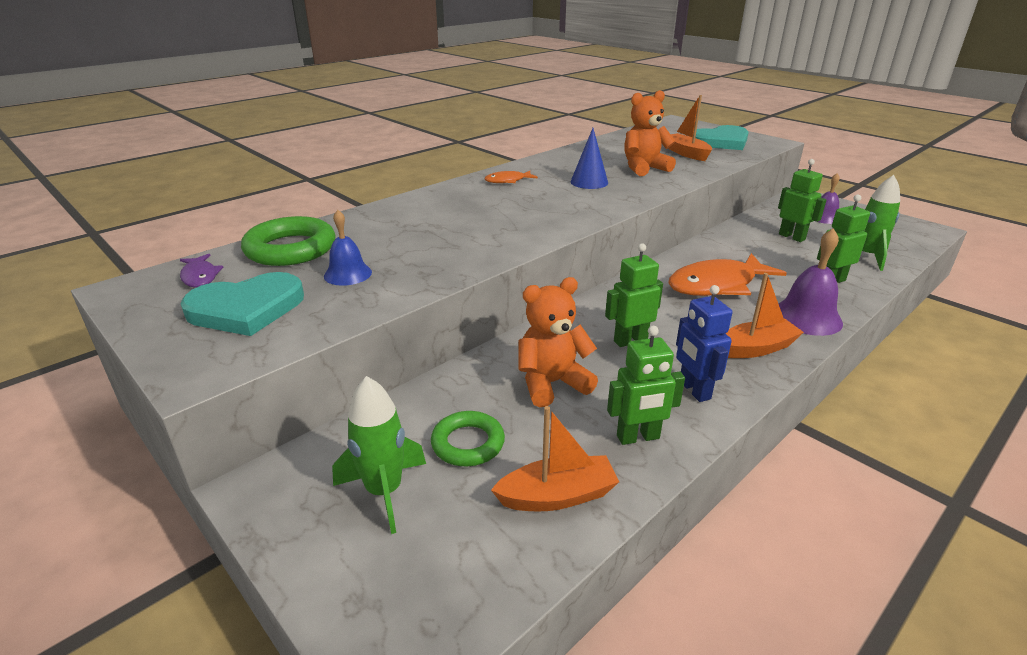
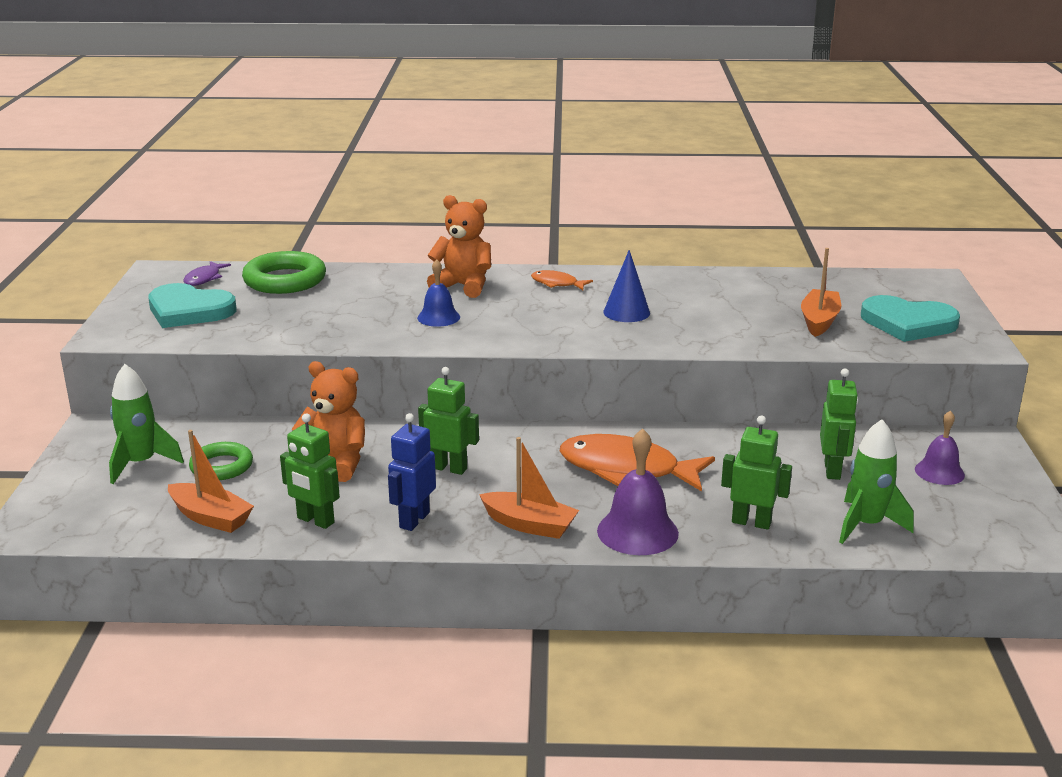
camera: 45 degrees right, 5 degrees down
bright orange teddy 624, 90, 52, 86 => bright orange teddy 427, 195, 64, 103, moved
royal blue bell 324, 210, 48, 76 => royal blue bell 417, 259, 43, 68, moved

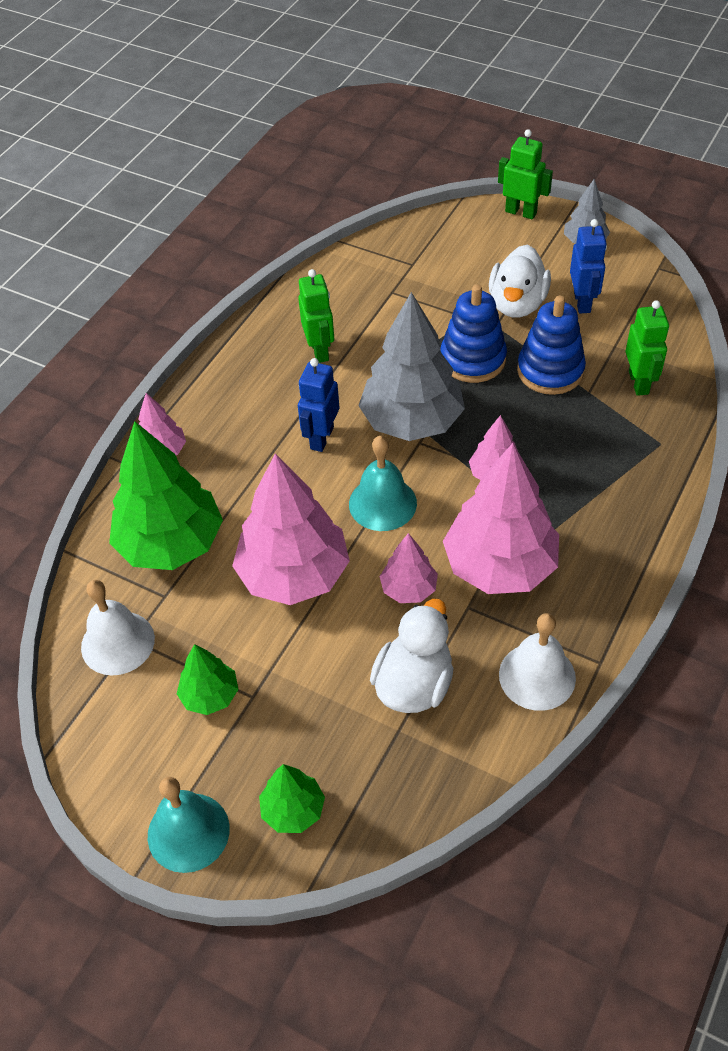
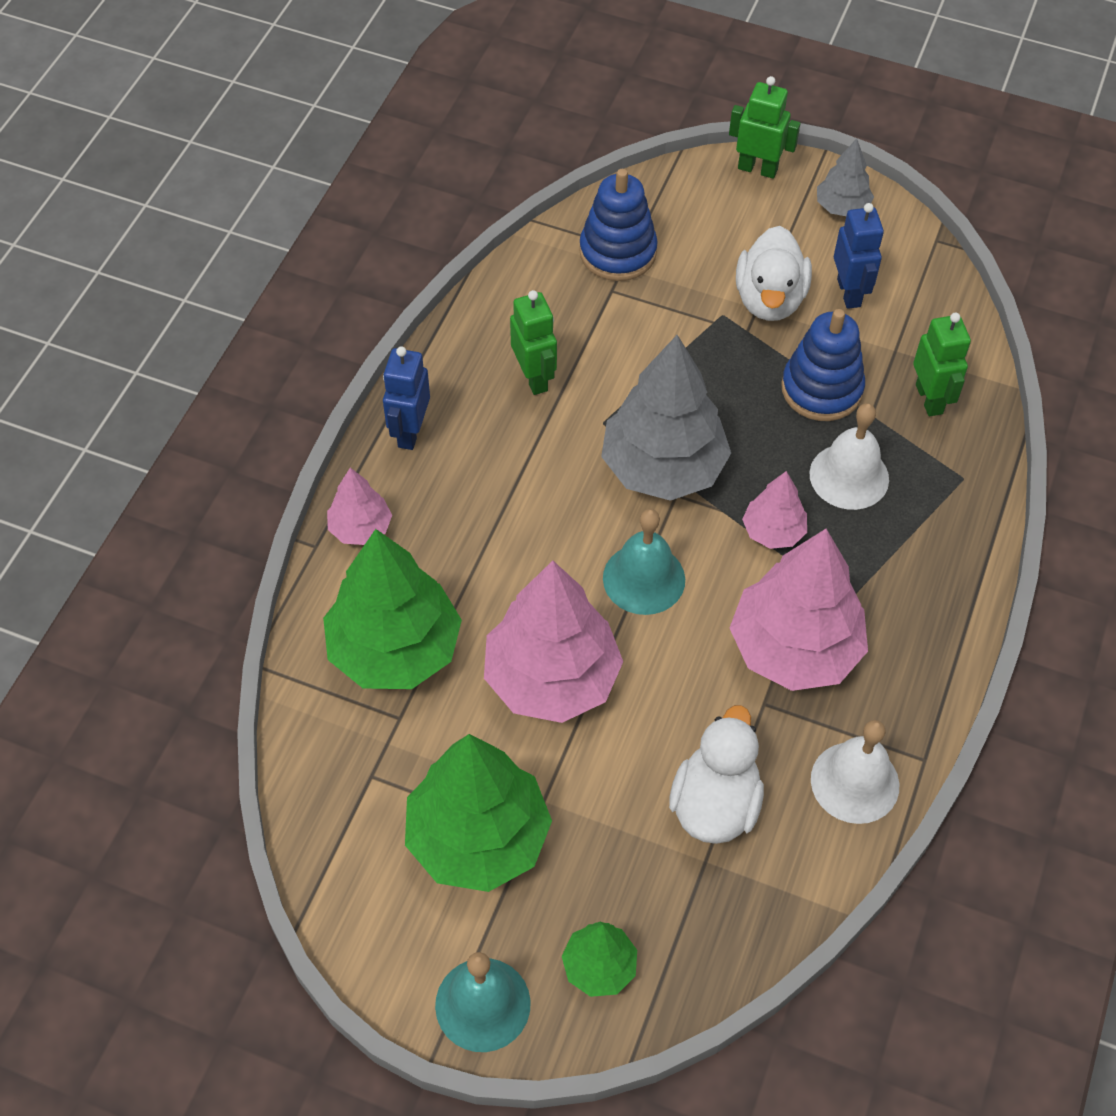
camera: 10 degrees left, 5 degrees up
royal blue ring stacker 441, 284, 66, 99 => royal blue ring stacker 579, 169, 79, 112, moved
royal blue robot figure 298, 358, 41, 94 => royal blue robot figure 383, 346, 47, 104, moved
pink fir tree 379, 533, 59, 70 => nothing
snow-white bell 81, 580, 74, 95 => snow-white bell 810, 403, 79, 107, moved
green fir tree 177, 644, 62, 71 => green fir tree 405, 734, 147, 158, x2.00

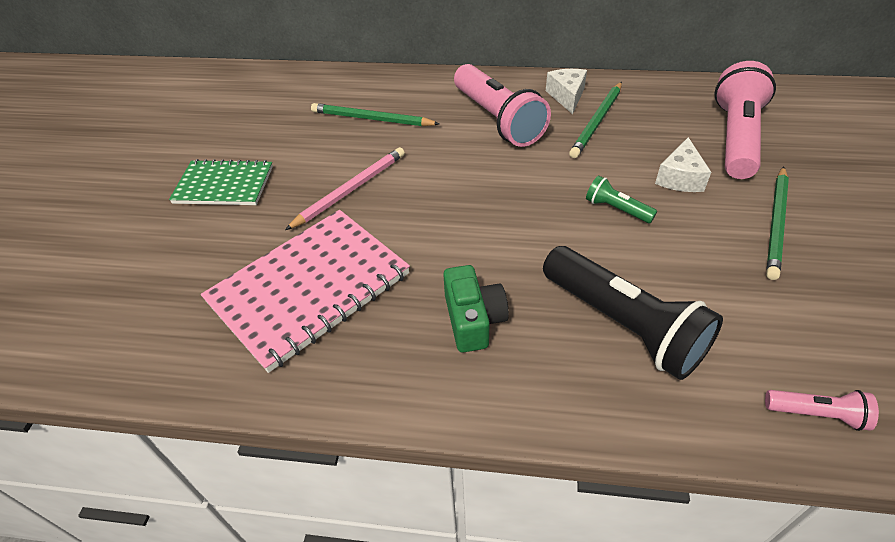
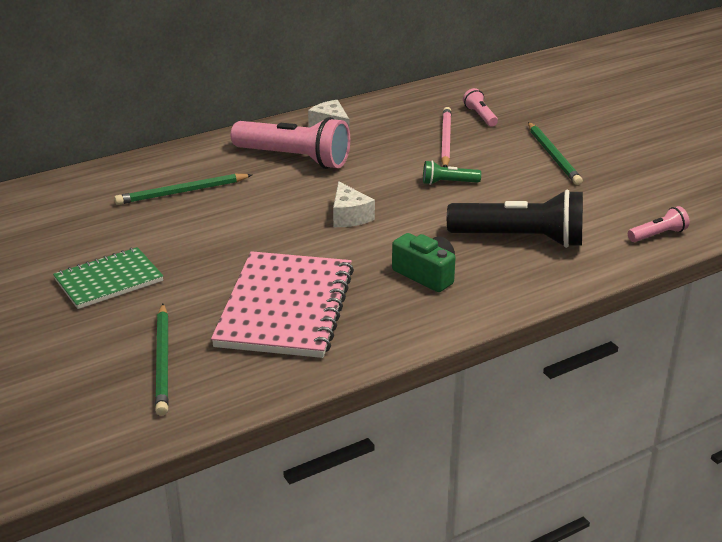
camera: 40 degrees left, 15 degrees down
pink torch 715, 61, 61, 118 => pink torch 463, 88, 35, 39, x0.46
green pencil 569, 82, 53, 76 => green pencil 155, 304, 14, 112, moved
snow-white piece of cheese 655, 137, 56, 55 => snow-white piece of cheese 333, 181, 42, 46, moved
pink pencil 285, 147, 120, 83 => pink pencil 441, 107, 10, 60, moved

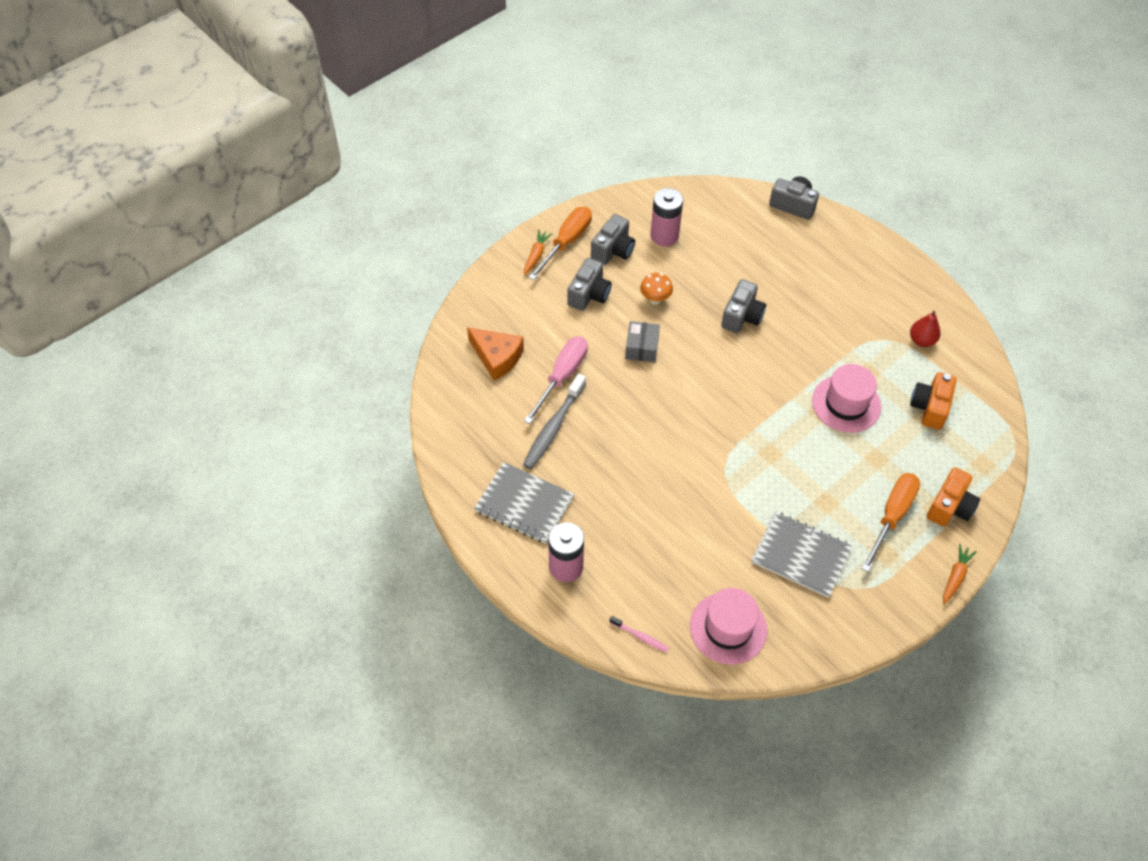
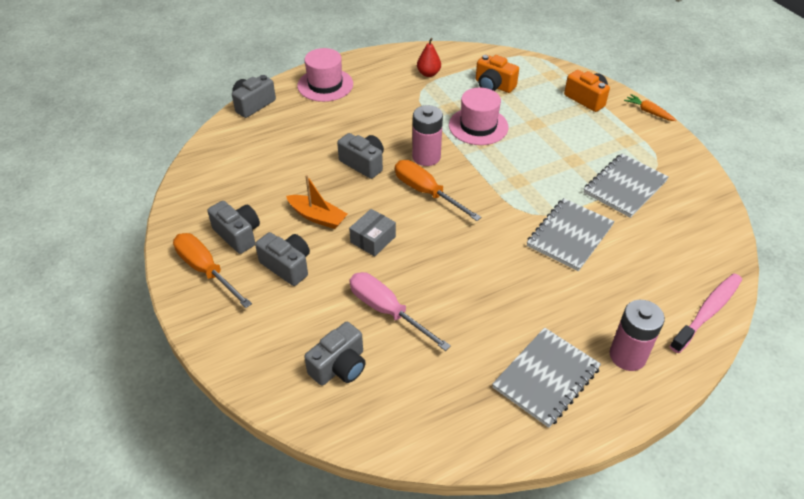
camera: 75 degrees left, 10 degrees down
pink AA battery 650, 188, 33, 58 => pink AA battery 412, 105, 31, 61, moved
bright orange root vegetable 524, 230, 29, 45 => nothing
bright orange toadstool 640, 273, 33, 32 => bright orange boat 286, 175, 62, 54
ash-grey box 625, 321, 35, 41 => ash-grey box 349, 209, 47, 47, 75 degrees counterclockwise
bright orange piece of cheese 467, 327, 57, 54 => ash-grey photo camera 304, 322, 62, 64
ash-grey toothbrush 523, 374, 63, 95 => nothing
bright orange flat screwdriver 861, 473, 59, 99 => bright orange flat screwdriver 395, 160, 86, 61, moved
pink hat 690, 588, 77, 77 => pink hat 297, 48, 56, 54, moved
pink toothbrush 609, 616, 60, 37 => pink toothbrush 669, 273, 73, 80, x1.98
nothing => ash-grey exercise book 527, 198, 88, 73

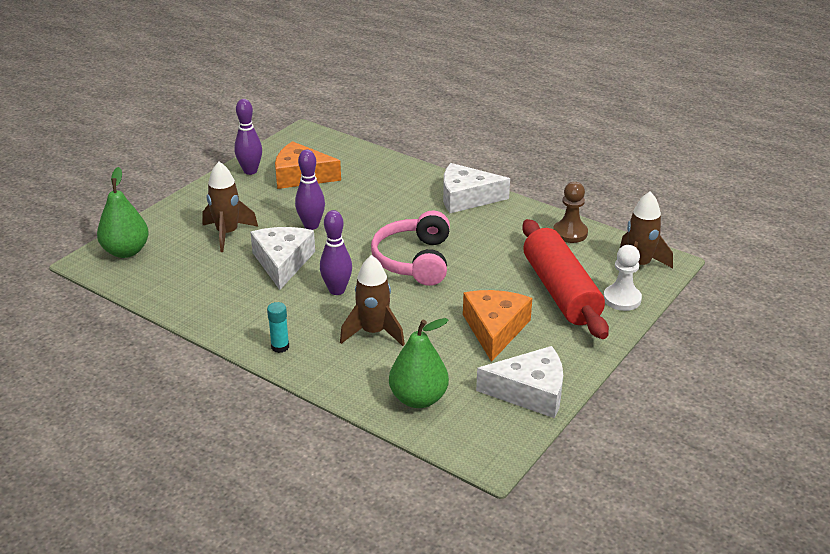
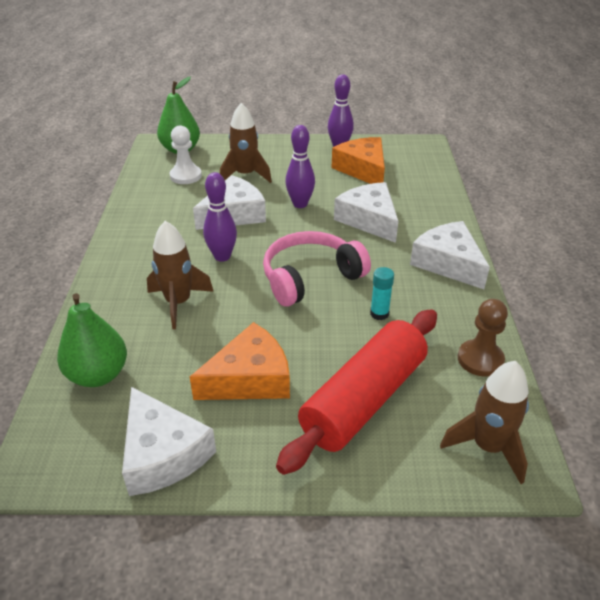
camera: 55 degrees right, 5 degrees up
snow-white pawn 604, 245, 38, 66 => snow-white pawn 170, 125, 32, 59, moved
turquoise glue stick 267, 302, 22, 51 => turquoise glue stick 370, 267, 24, 53, moved
nothing => snow-white piece of cheese 334, 182, 64, 61

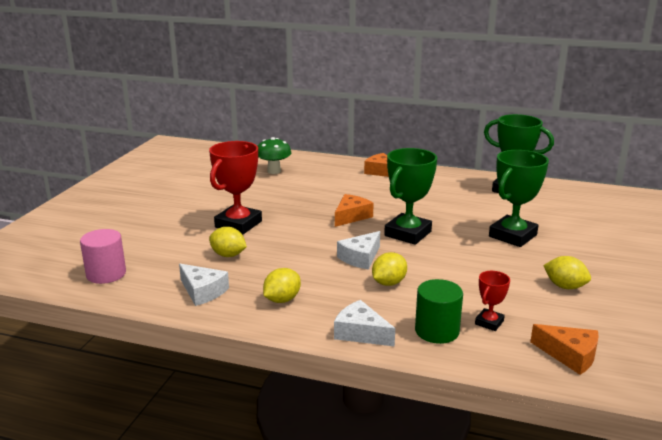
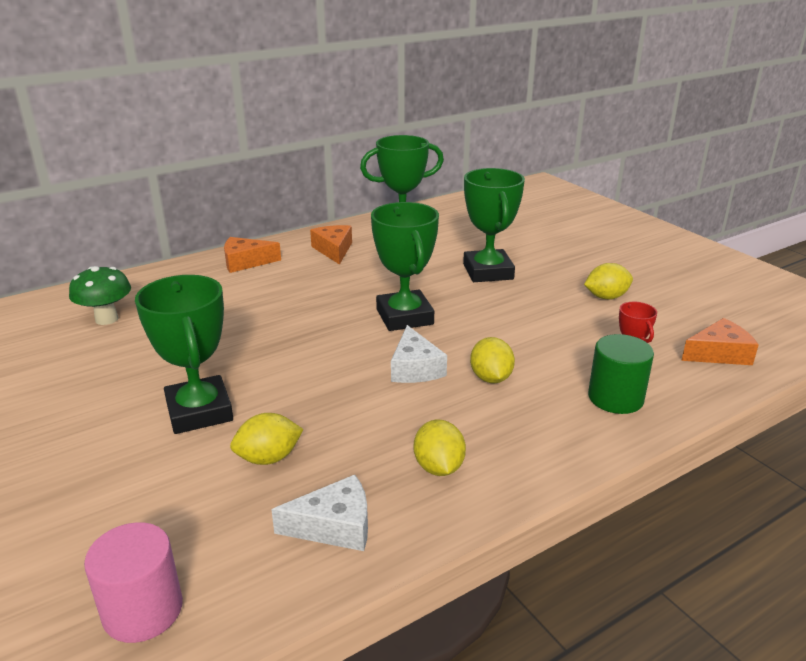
camera: 50 degrees left, 5 degrees up
crimson prize cup 209, 141, 53, 93 => green prize cup 135, 275, 98, 159
bright orange piece of cheese 335, 194, 39, 33 => bright orange piece of cheese 310, 225, 42, 40, moved
snow-white piece of cheese 334, 300, 61, 47 => nothing

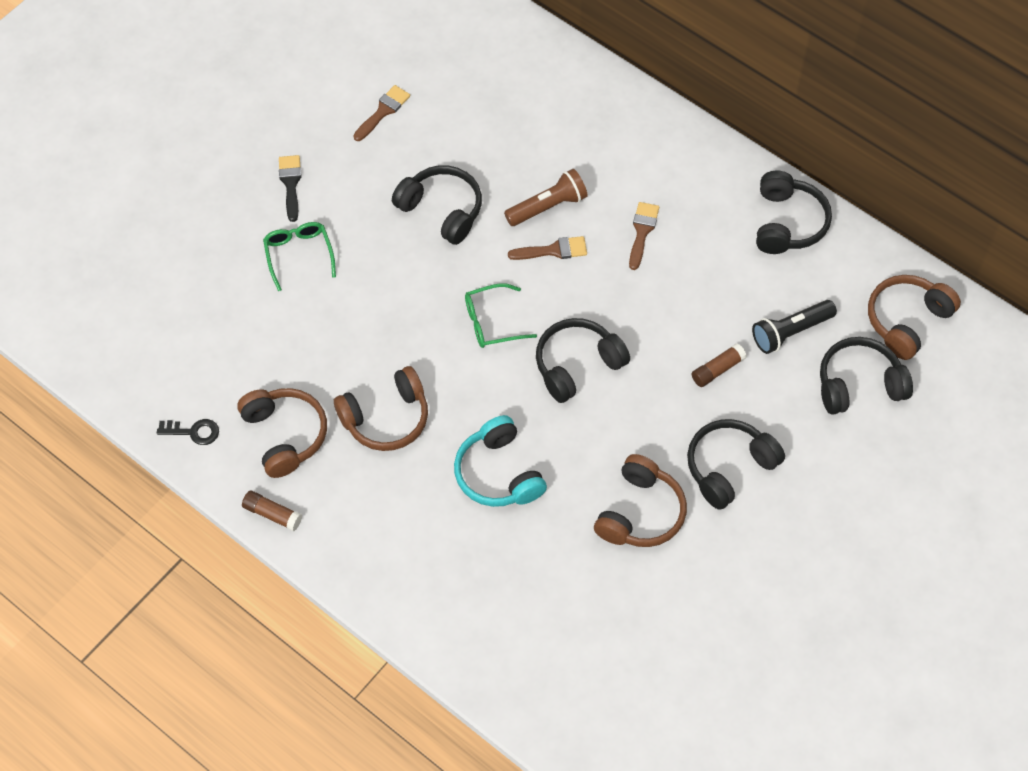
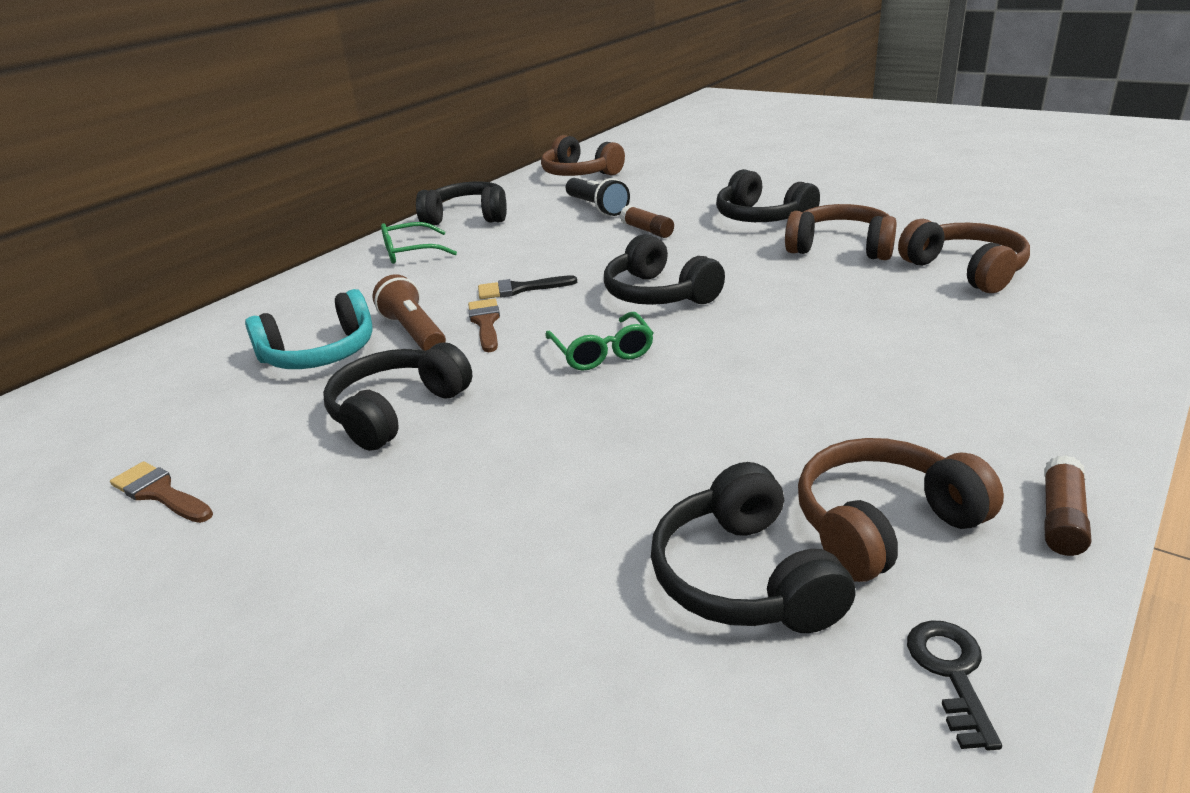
camera: 90 degrees left, 30 degrees down
jet-black paint brush 279, 155, 23, 67 => jet-black paint brush 478, 275, 99, 24, moved
dark brown paint brush 629, 202, 30, 68 => nothing
green spectacles 263, 222, 73, 69 => green spectacles 381, 222, 76, 42, moved
jet-black headphones 820, 337, 93, 78 => jet-black headphones 651, 462, 205, 171, moved
dark brown headphones 334, 366, 94, 85 => dark brown headphones 898, 219, 132, 74, moved
turquoise headphones 454, 415, 93, 92 => turquoise headphones 245, 289, 128, 80, moved

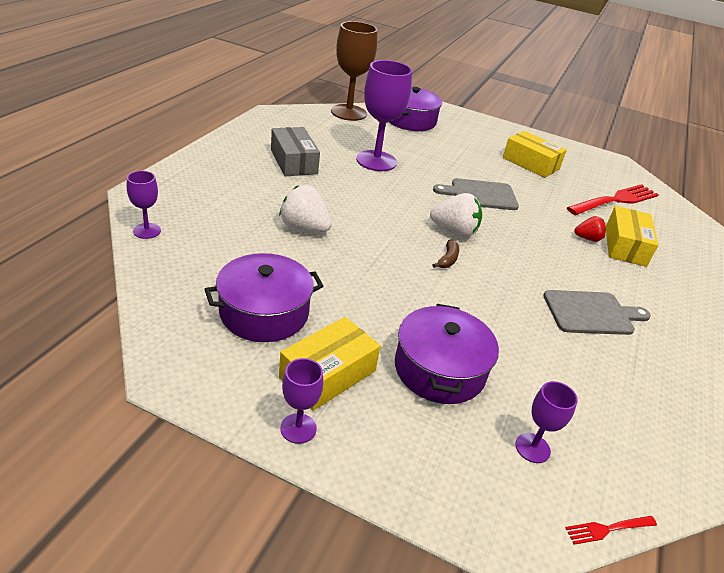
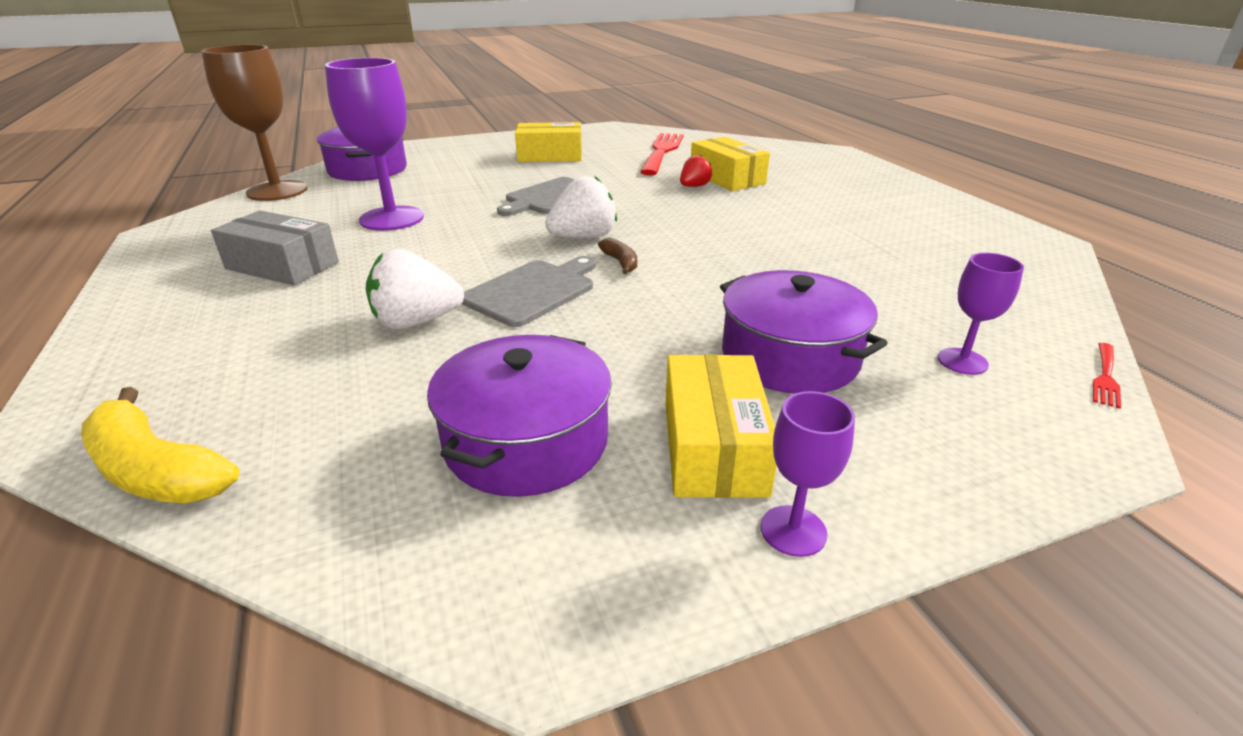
camera: 40 degrees left, 5 degrees down
violet goblet 127, 171, 34, 68 => golden banana fruit 81, 387, 159, 116
ash-grey bread board 543, 290, 108, 45 => ash-grey bread board 462, 256, 134, 71, moved

